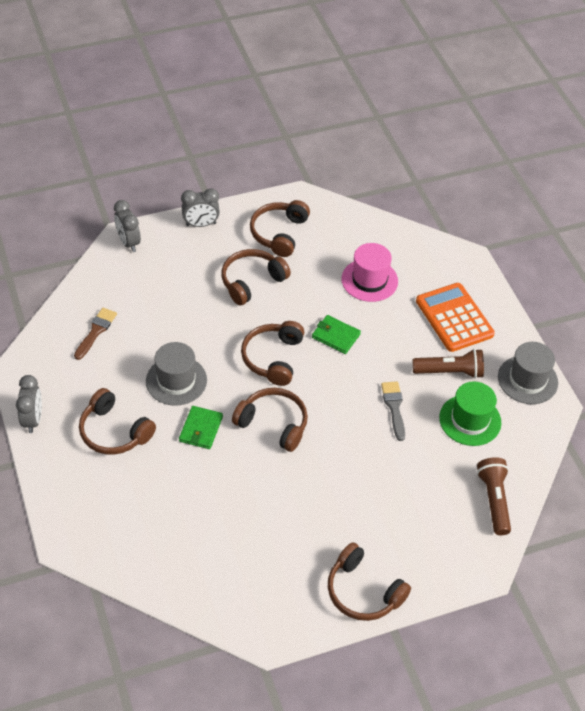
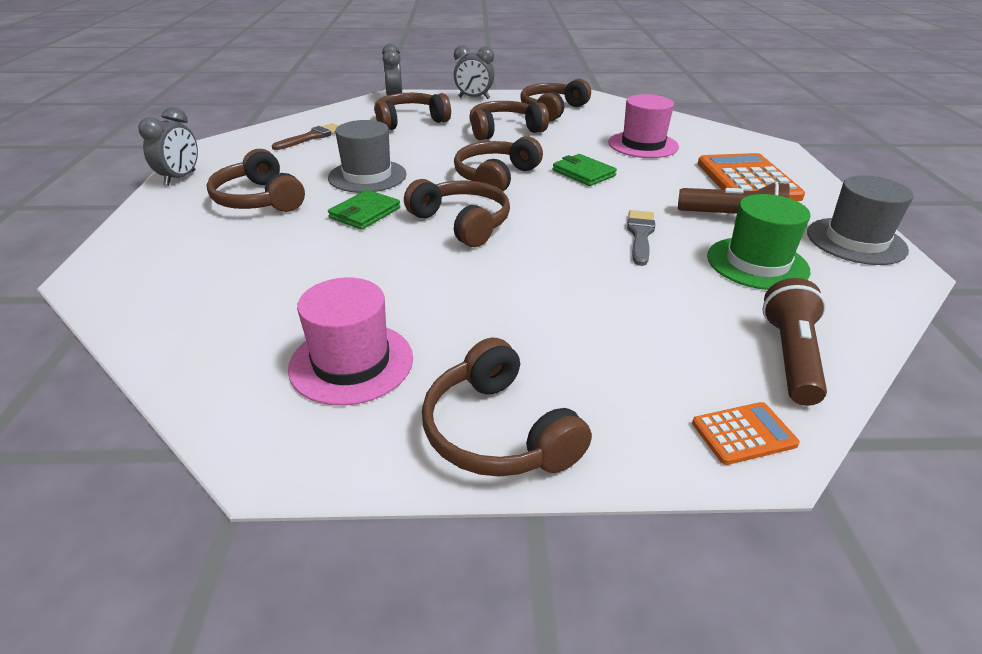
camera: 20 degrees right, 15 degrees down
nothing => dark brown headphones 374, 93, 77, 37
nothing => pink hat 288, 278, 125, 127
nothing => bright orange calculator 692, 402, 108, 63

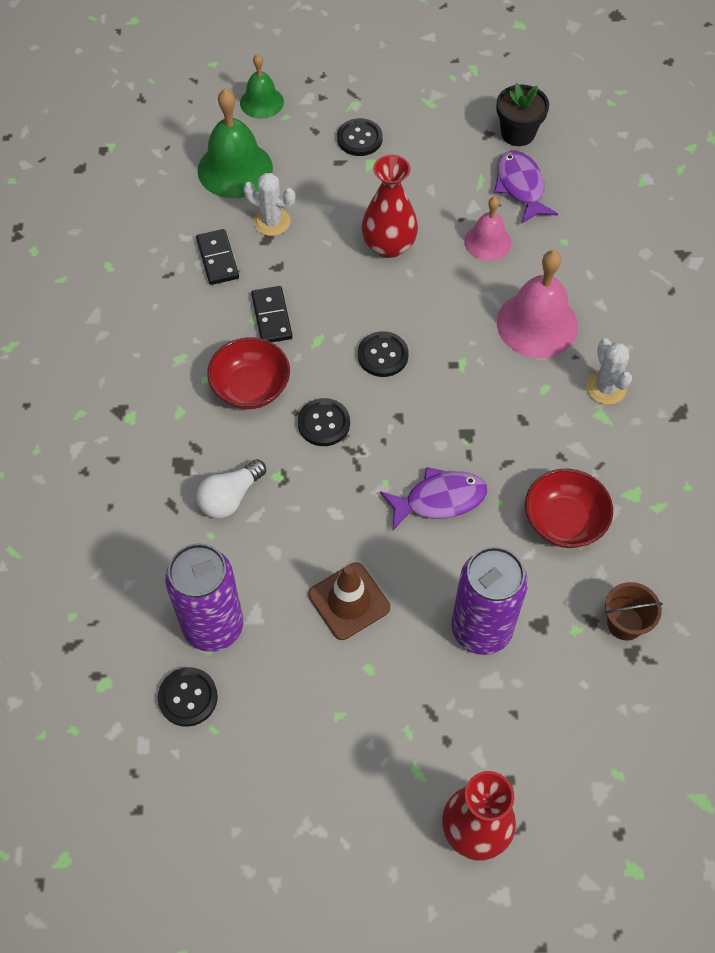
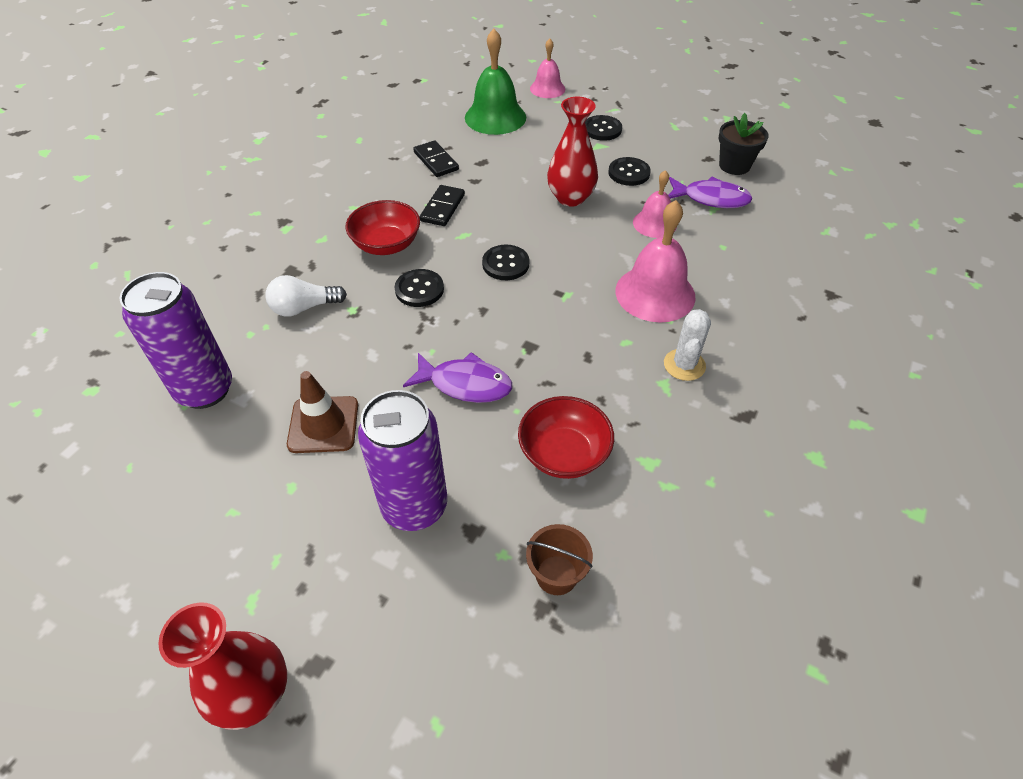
camera: 30 degrees right, 10 degrees down
green bell 240, 54, 44, 65 => pink bell 530, 38, 35, 60
violet fish 494, 150, 64, 74 => violet fish 668, 177, 84, 31, 90 degrees clockwise
snow-white cactus 243, 173, 52, 63 => nothing
jet-black domino tile 196, 229, 43, 56 => jet-black domino tile 413, 140, 46, 37, 45 degrees counterclockwise
jet-black sewing button 158, 667, 60, 60 => jet-black sewing button 608, 157, 43, 29, moved

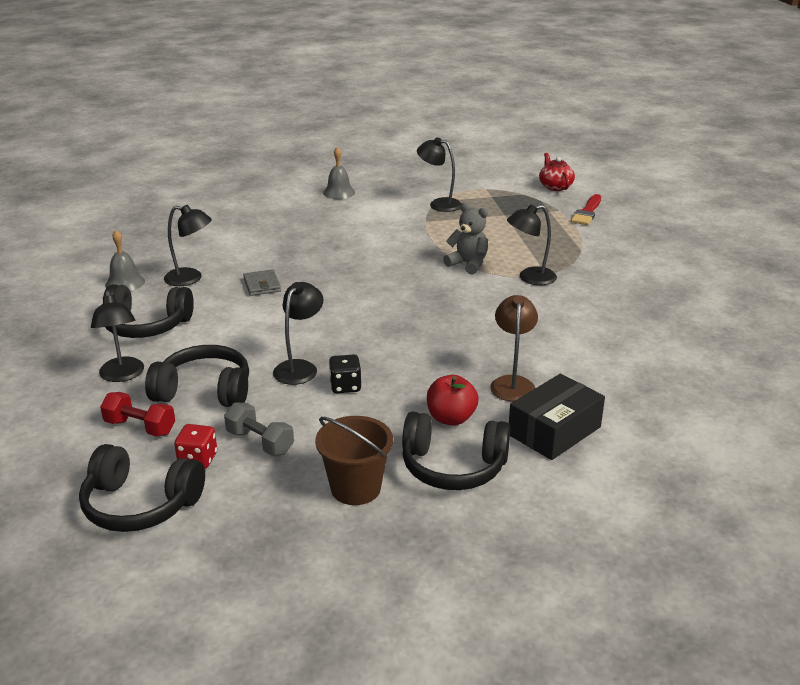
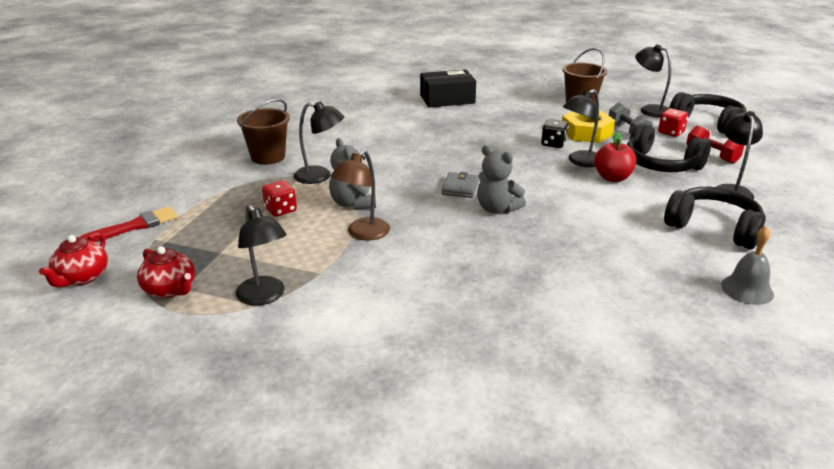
camera: 150 degrees left, 0 degrees up
ash-grey bell 323, 147, 32, 52 => nothing
jet-black desk lamp 164, 205, 48, 81 => jet-black desk lamp 635, 44, 36, 74, moved
ash-grey card wallet 243, 269, 38, 27 => ash-grey card wallet 441, 172, 38, 26, moved
dark brown desk lamp 490, 295, 48, 107 => dark brown desk lamp 330, 150, 60, 90, moved
crimson apple 427, 375, 52, 51 => crimson apple 594, 132, 43, 50, moved
jet-black headphones 402, 412, 108, 78 => nothing
nothing => dark brown pail 237, 99, 53, 66
nothing => golden nut 562, 111, 53, 32
nothing => ash-grey teddy 477, 145, 49, 68
nothing => crimson die 262, 180, 35, 37
nothing => crimson tea pot 137, 246, 58, 52

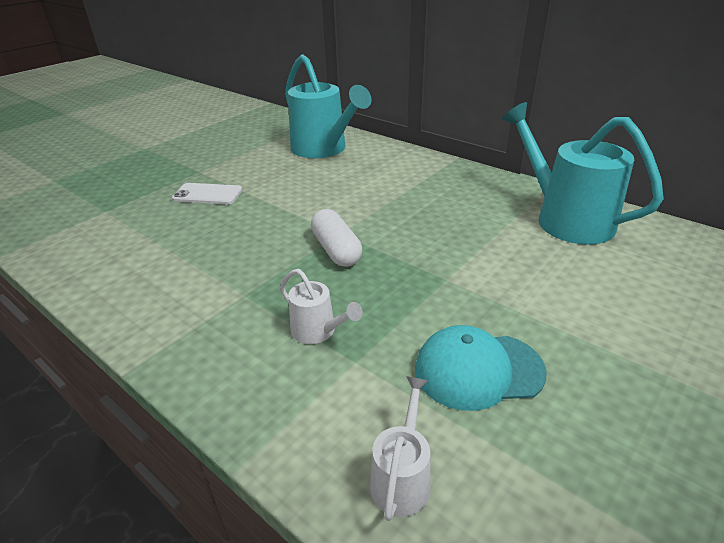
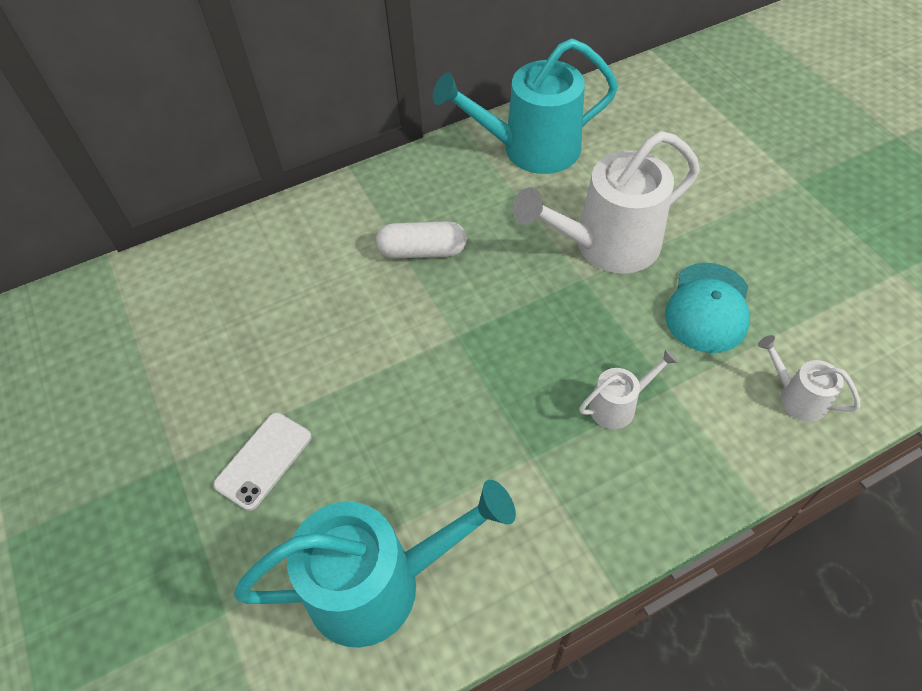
camera: 65 degrees left, 20 degrees up
turquoise sprinkling can 285, 54, 87, 104 => turquoise sprinkling can 234, 480, 282, 168, moved
snow-white capsule 311, 209, 51, 58 => snow-white capsule 376, 221, 91, 38, moved
nothing => snow-white sprinkling can 513, 131, 187, 143

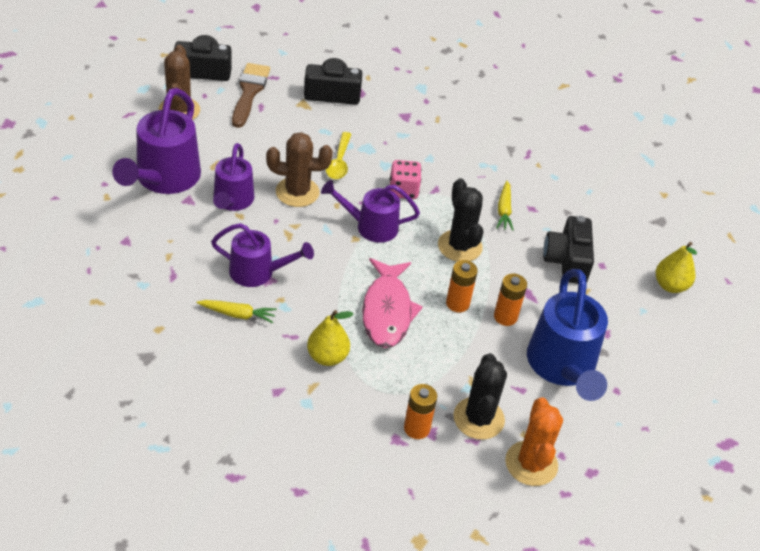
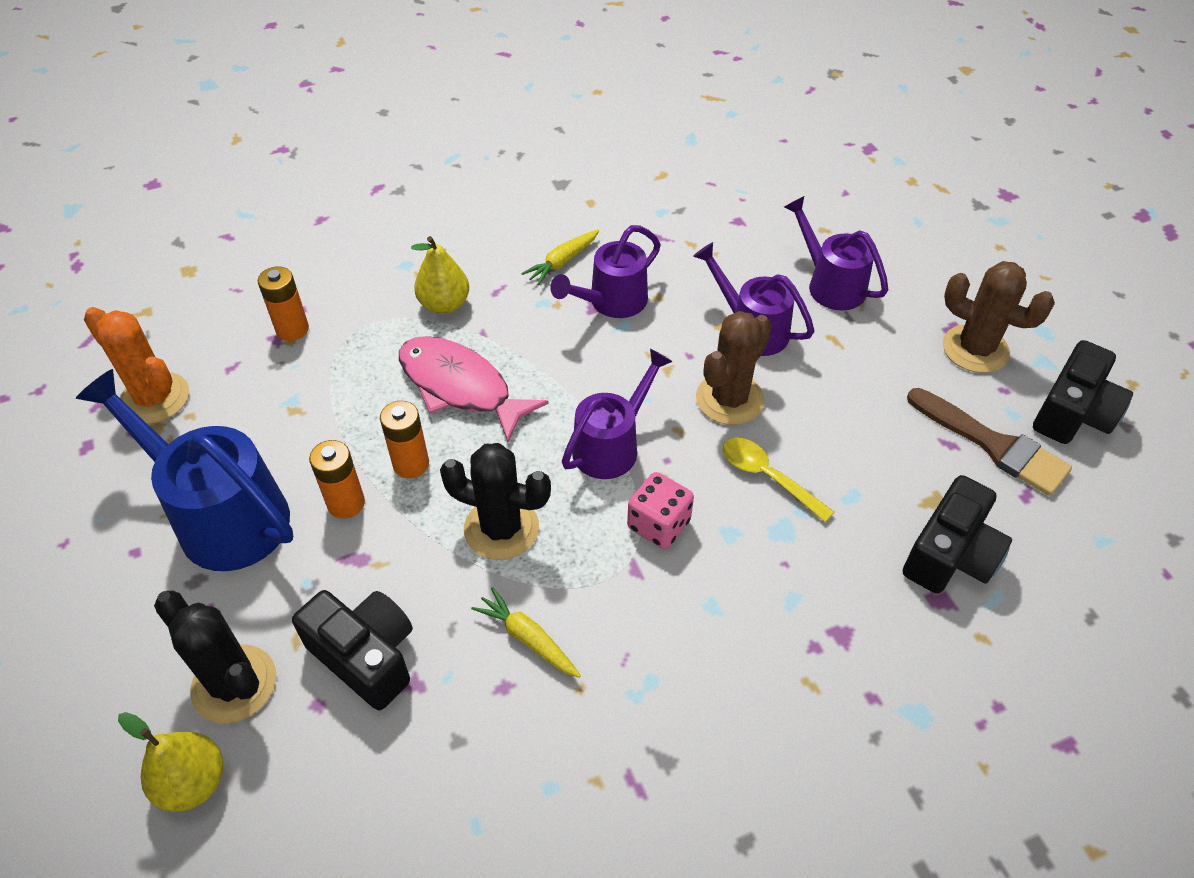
camera: 130 degrees right, 5 degrees up
violet sprinkling can 112, 88, 89, 106 => violet sprinkling can 784, 196, 104, 114, x0.63
jet-black cactus 453, 353, 54, 87 => jet-black cactus 154, 590, 122, 133, moved

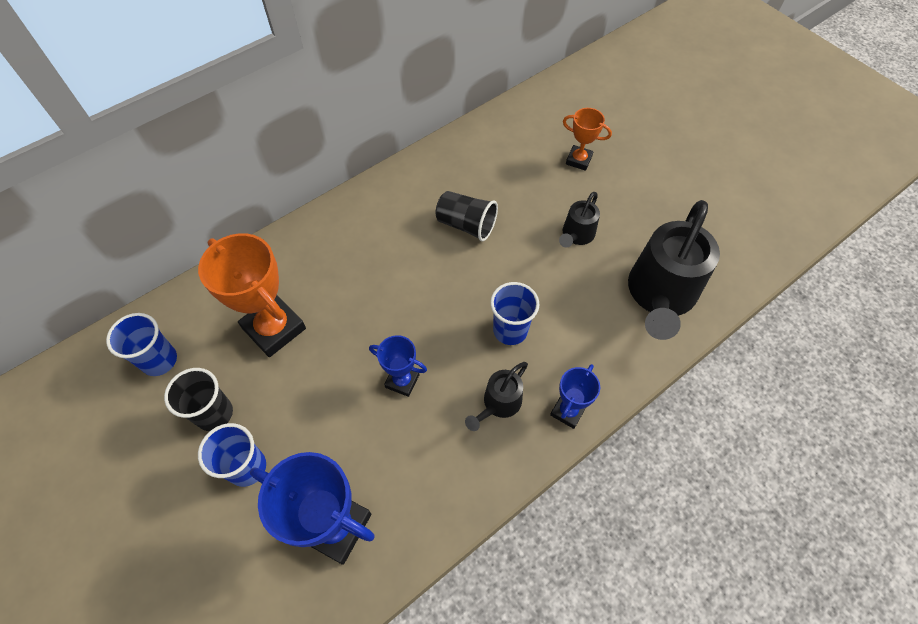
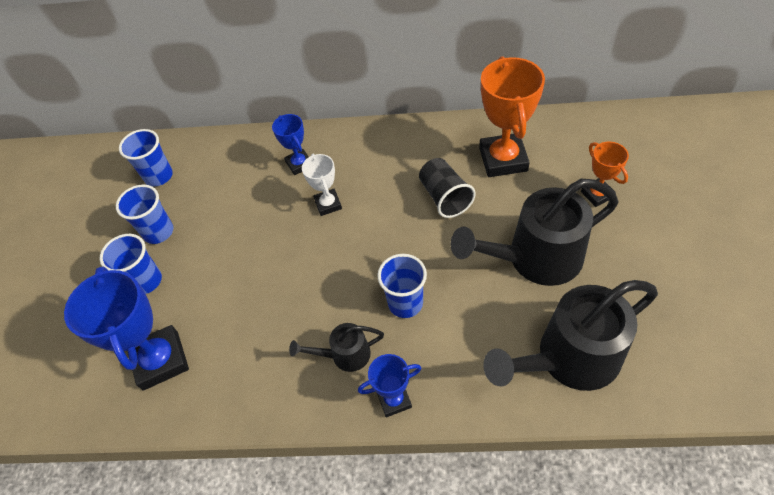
camera: 45 degrees right, 5 degrees down
jet-black sprinkling can 559, 192, 41, 55 => jet-black sprinkling can 451, 179, 167, 107, x2.03
bright orange prize cup 198, 233, 108, 124 => bright orange prize cup 479, 56, 66, 121, moved
royal blue prize cup 369, 335, 58, 62 => royal blue prize cup 272, 114, 37, 61, moved
jet-black beaker 164, 368, 69, 63 => royal blue beaker 116, 184, 57, 60
nothing => snow-white prize cup 302, 154, 40, 62

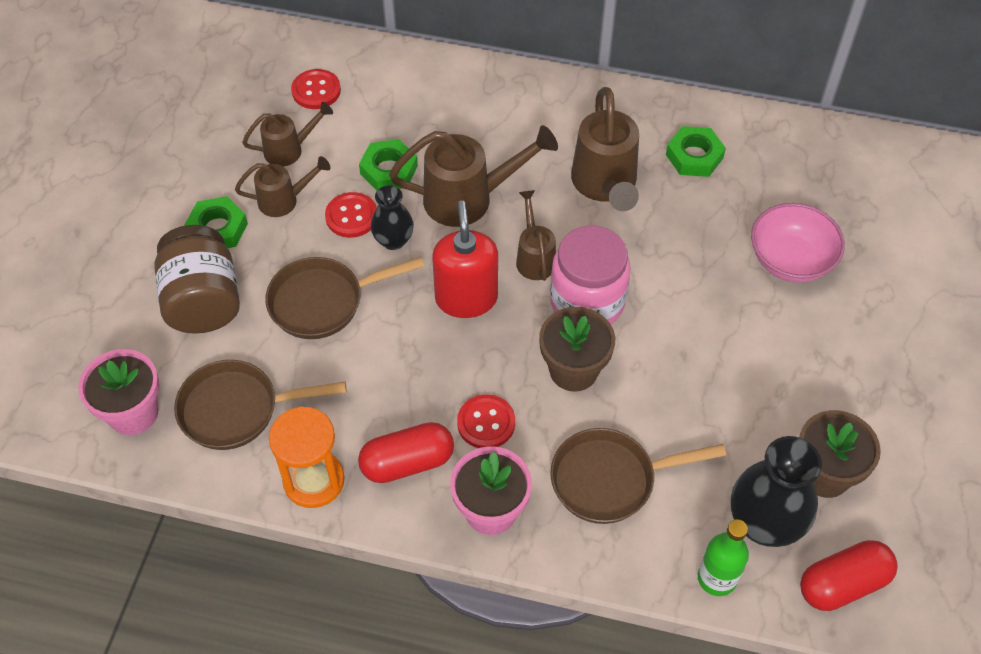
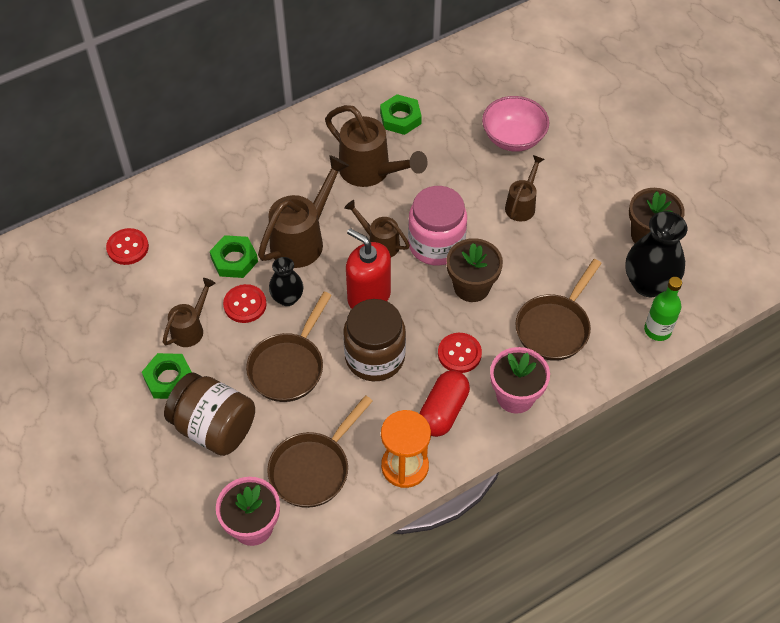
camera: 45 degrees left, 0 degrees up
dark brown sprinkling can 242, 102, 91, 65 => dark brown sprinkling can 505, 155, 39, 67, moved
crimson capsule 800, 540, 98, 71 => nothing
nothing => dark brown jam jar 343, 299, 63, 82

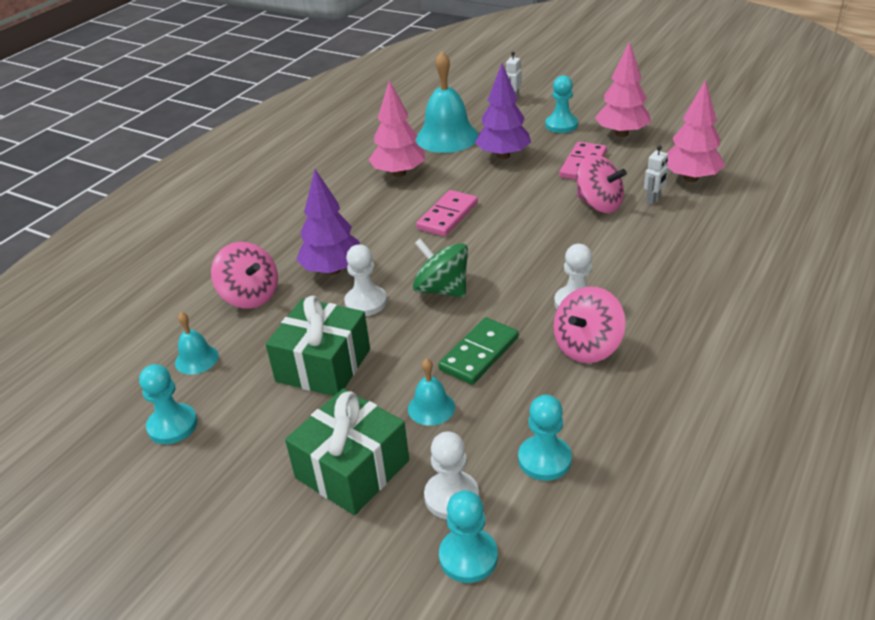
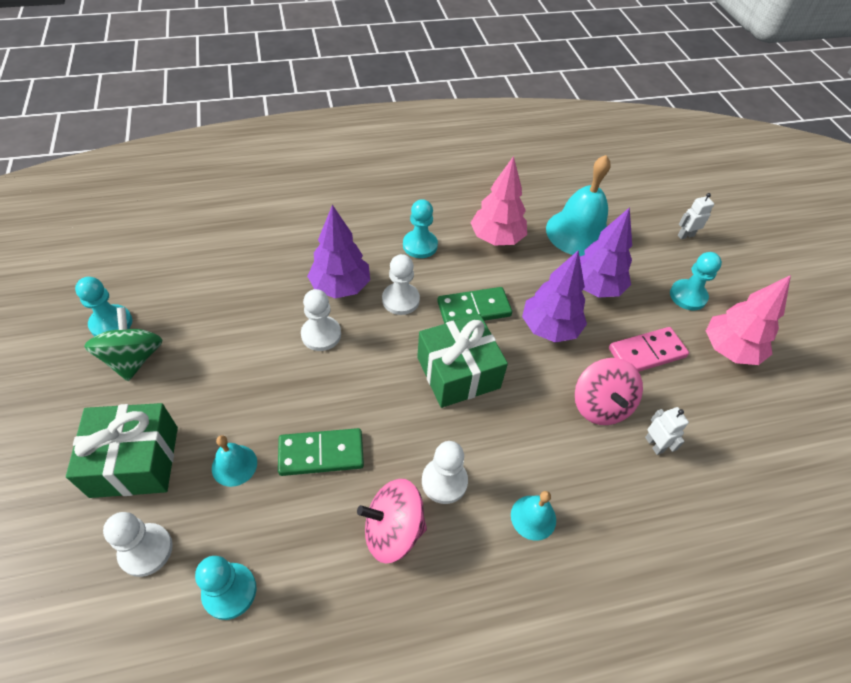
camera: 40 degrees right, 15 degrees up
pink fir tree 667, 80, 58, 102 => nothing
snow-white robot figure 644, 145, 24, 60 => snow-white robot figure 645, 407, 44, 48, 105 degrees counterclockwise
pink domino tile 416, 190, 62, 46 => green domino tile 437, 287, 75, 37
green spinning top 413, 238, 55, 59 => green spinning top 84, 307, 79, 74, moved
pink spinning top 211, 242, 67, 67 => nothing
green present 266, 296, 104, 100 => green present 417, 314, 91, 94, moved
turquoise bell 175, 312, 44, 62 => turquoise bell 511, 491, 45, 50, moved
turquoise pawn 439, 490, 59, 93 => turquoise pawn 403, 199, 35, 59, moved
nothing => violet fir tree 522, 250, 65, 93
nothing => snow-white pawn 382, 254, 38, 61

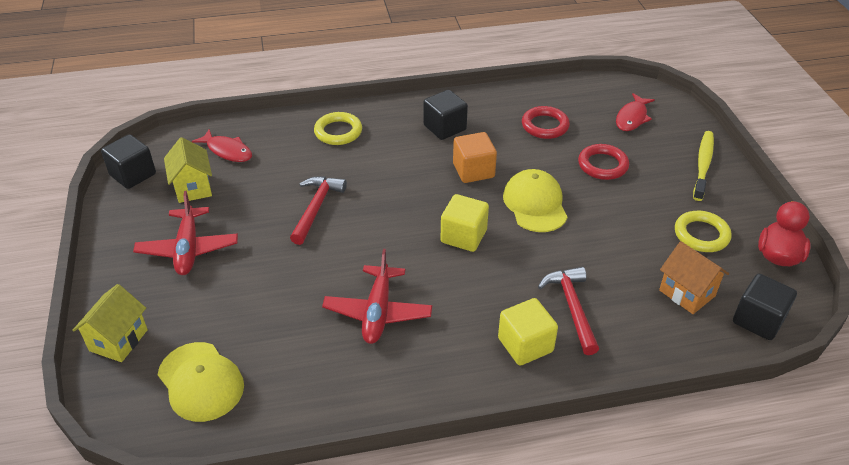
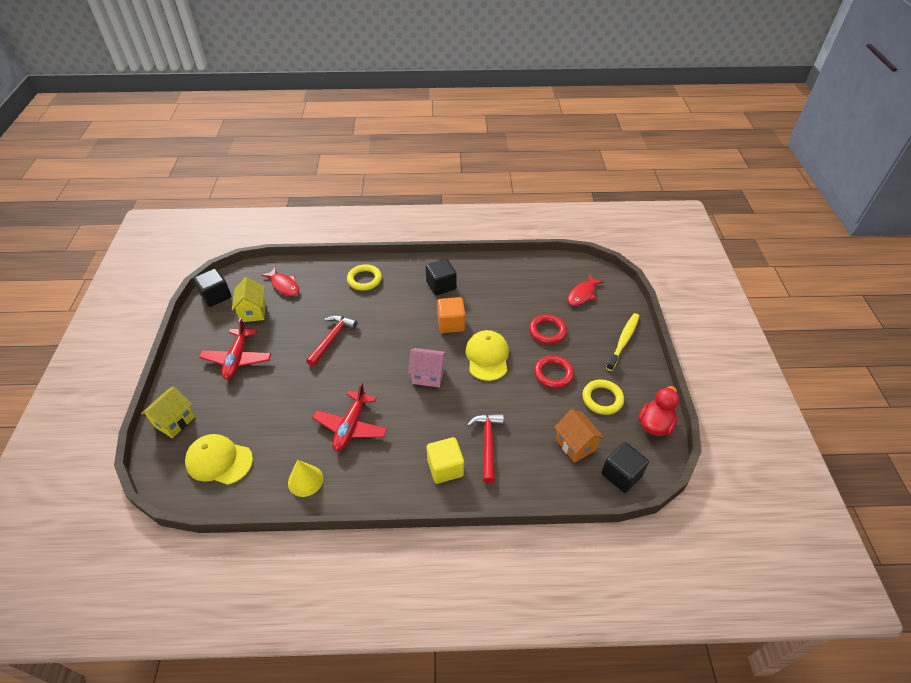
camera: 10 degrees right, 5 degrees up
crimson hoop 522, 106, 48, 33 => crimson hoop 534, 355, 40, 34, moved
golden cube 441, 194, 48, 58 => pink toy house 408, 348, 39, 39
golden baseball cap 158, 342, 86, 80 => golden baseball cap 185, 434, 68, 51, 135 degrees clockwise
nothing => golden cone 288, 460, 35, 37

